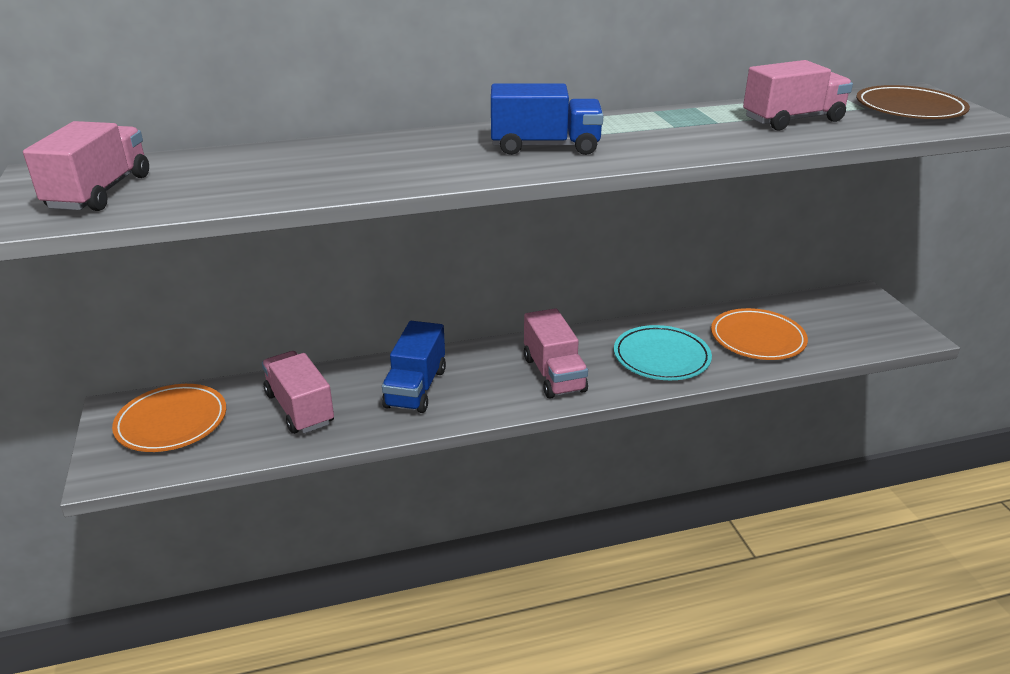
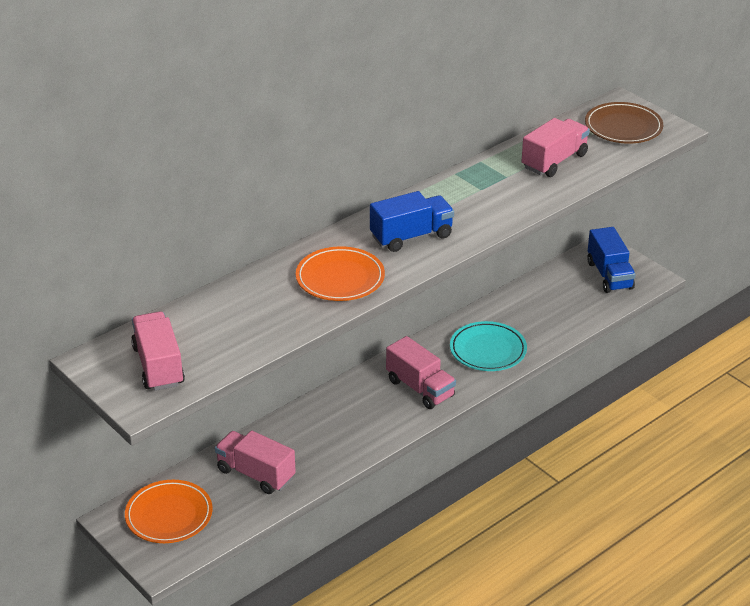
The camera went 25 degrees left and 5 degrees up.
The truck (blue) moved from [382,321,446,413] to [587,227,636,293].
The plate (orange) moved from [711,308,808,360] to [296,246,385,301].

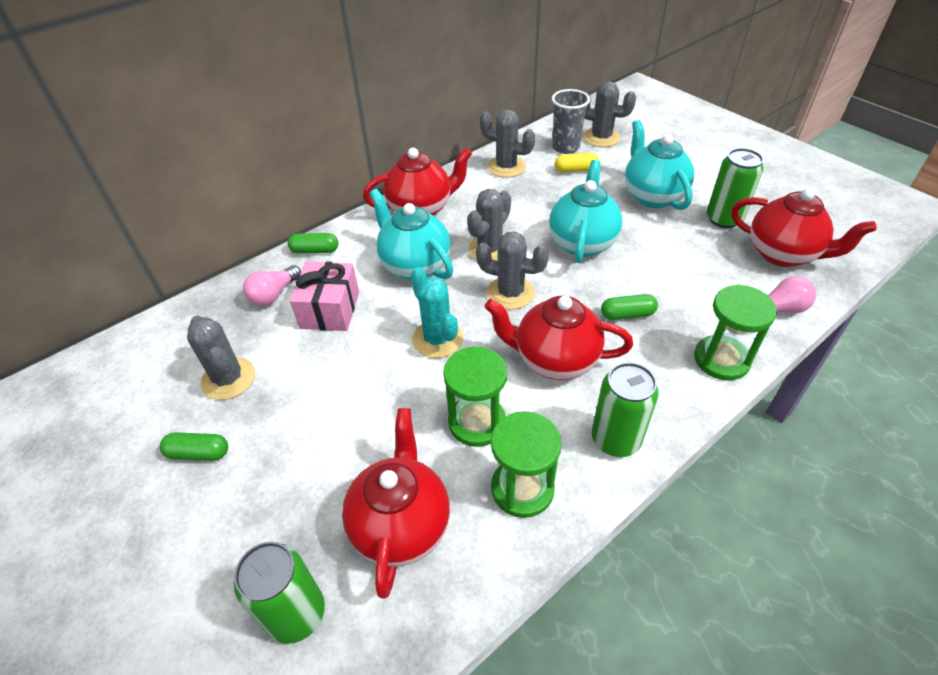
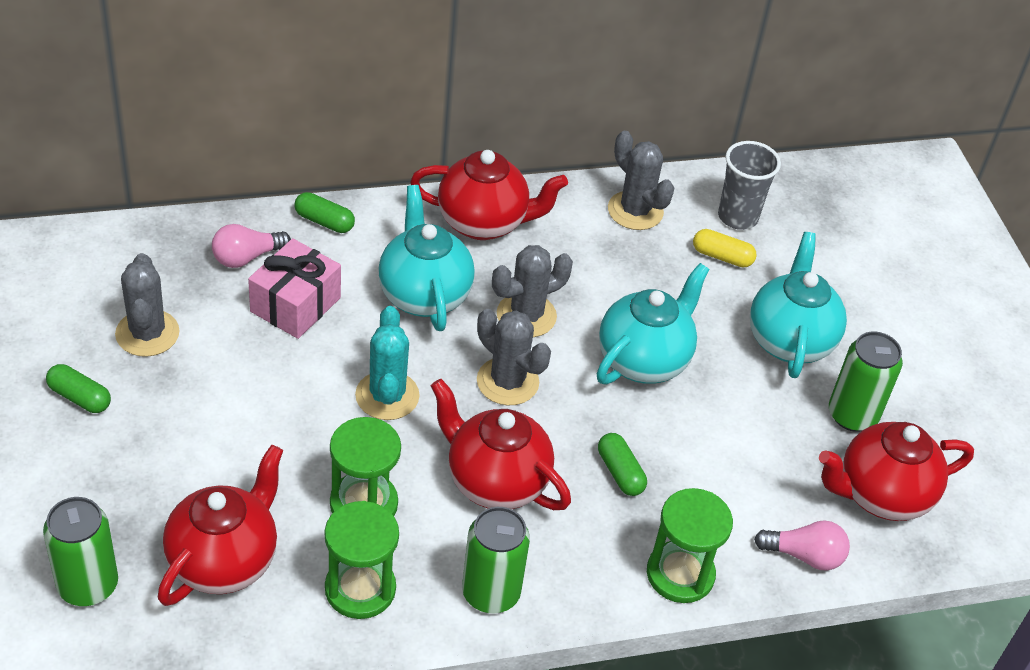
The camera went 20 degrees right and 0 degrees up.
The cactus (grey) at [583,82,636,147] disappeared.
The capsule (green) at [601,294,658,320] turned 45 degrees clockwise.
The teapot (red) at [731,188,877,267] turned 105 degrees clockwise.

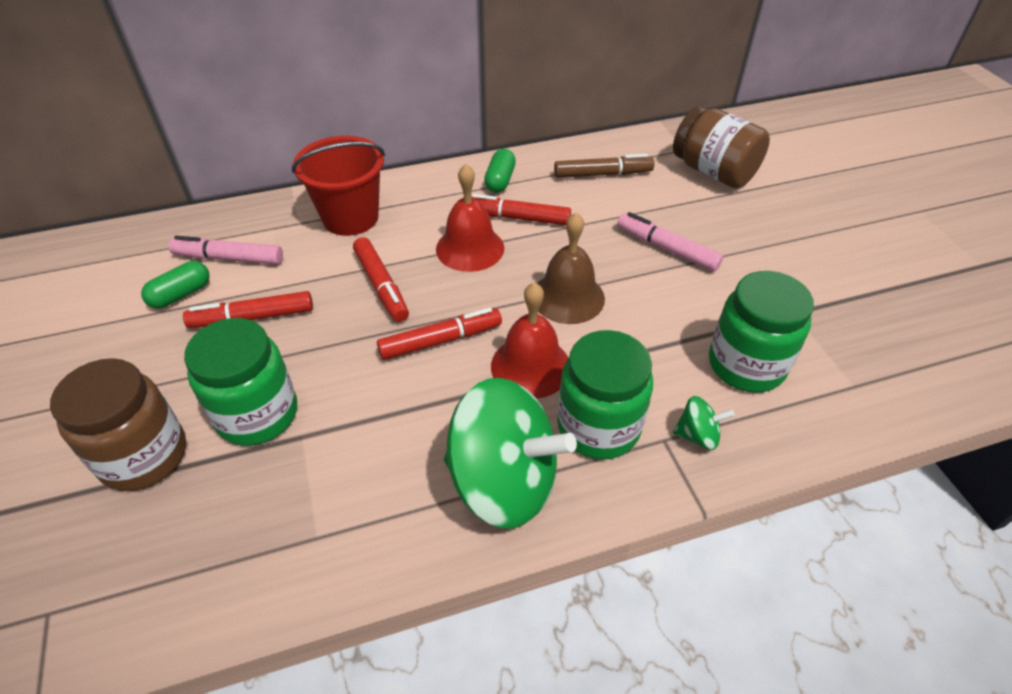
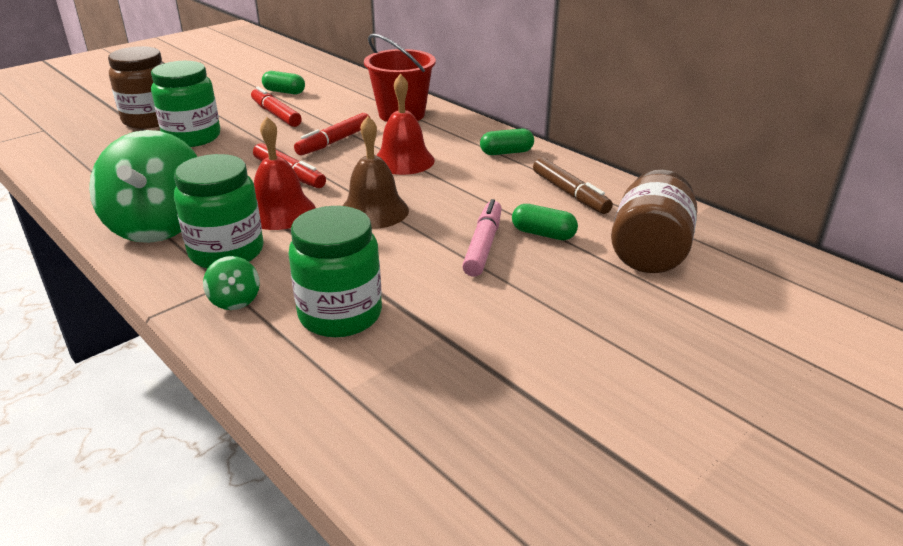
The camera went 65 degrees right and 15 degrees down.
The marker (pink) at [168,236,283,265] disappeared.
The marker (red) at [471,194,571,225] disappeared.
The capsule (green) at [512,204,578,240] appeared.

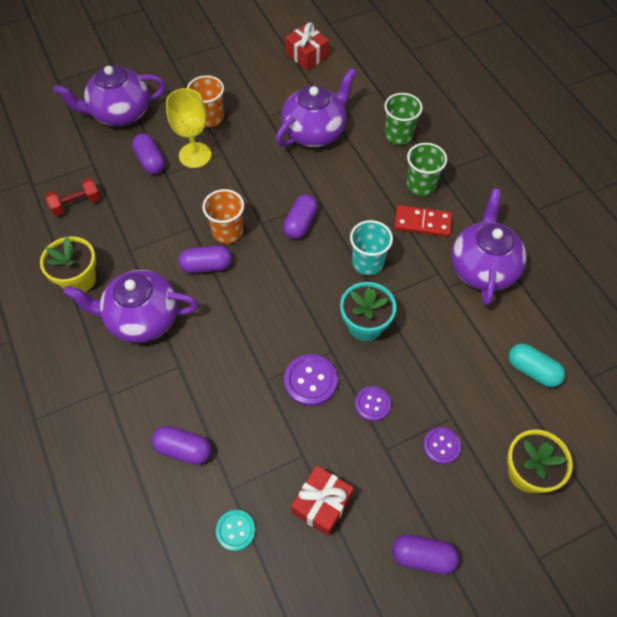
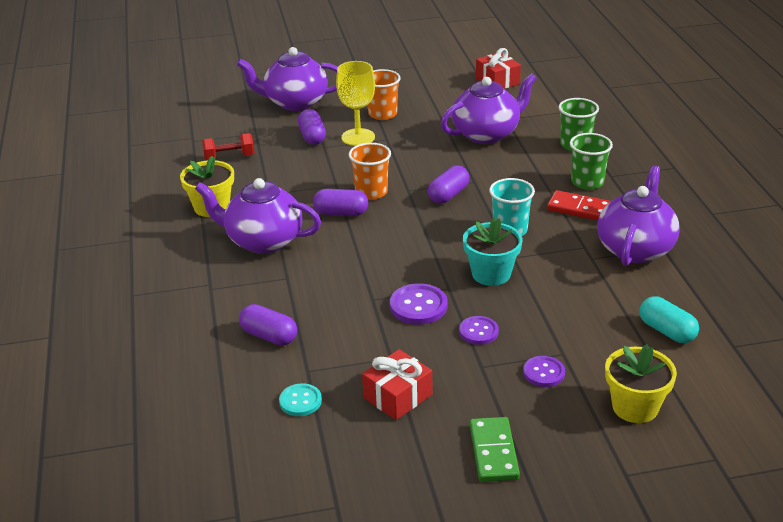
The camera went 15 degrees right and 25 degrees down.
The capsule (purple) at [392,534,459,574] was replaced by the domino (green) at [470,417,520,482].

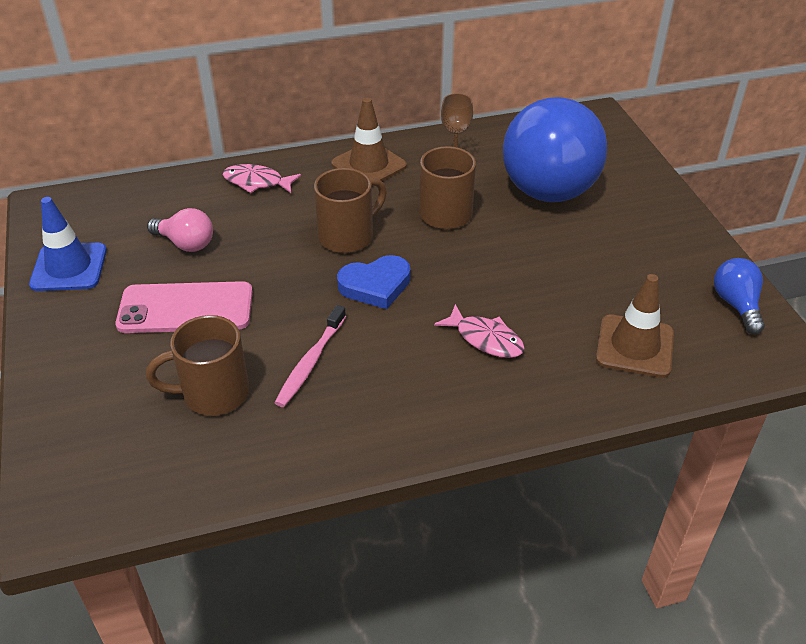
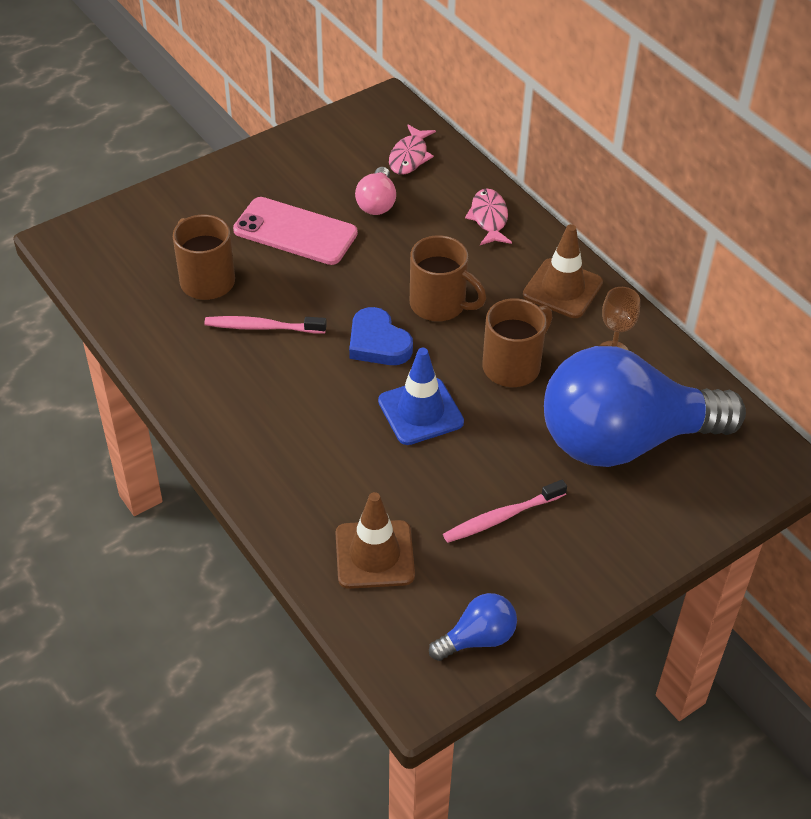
The camera went 70 degrees right and 5 degrees up.
The toothbrush (pink) at [443,480,567,543] appeared.
The traffic cone (blue) moved from [29,197,107,291] to [378,348,464,445].
The fish (pink) moved from [434,304,525,358] to [389,124,436,175].
The phone (pink) at [116,281,253,333] turned 45 degrees counterclockwise.

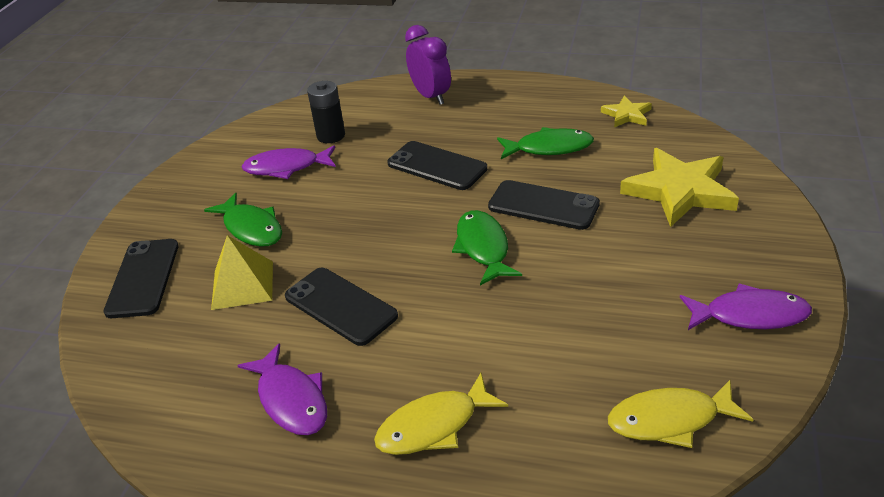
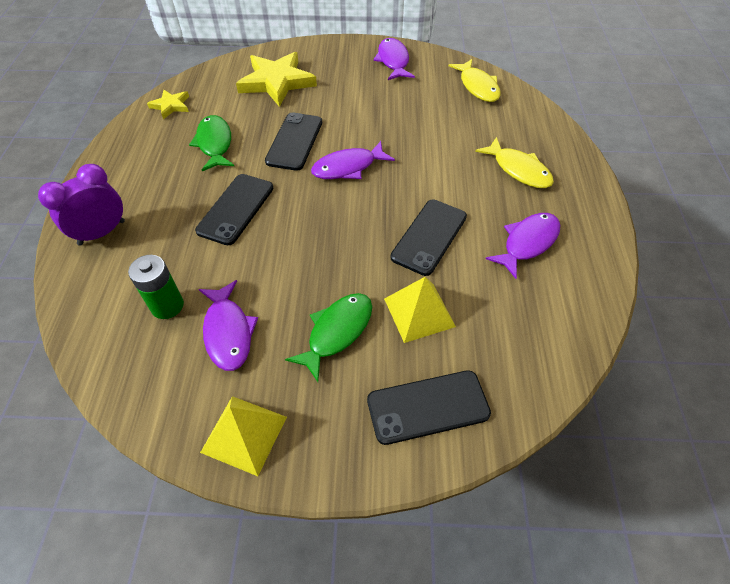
The camera went 105 degrees left and 15 degrees up.
The pyramid (yellow) at [200,396,287,476] appeared.
The battery (black) at [307,81,345,143] became the battery (green) at [128,255,184,319].
The fish (green) at [452,210,522,285] became the fish (purple) at [311,141,395,179].

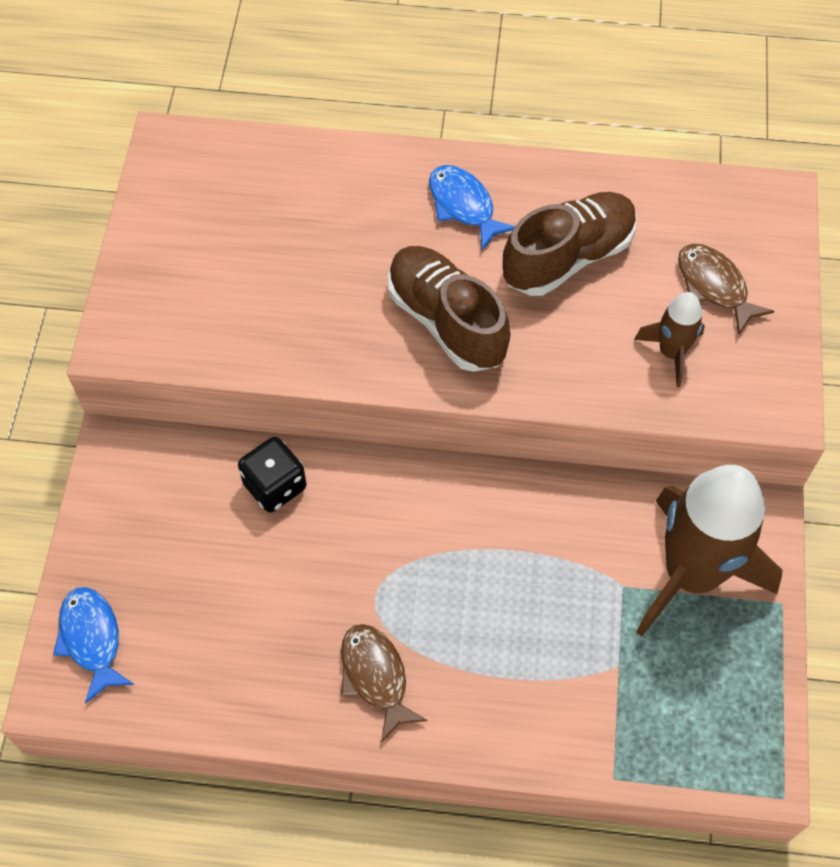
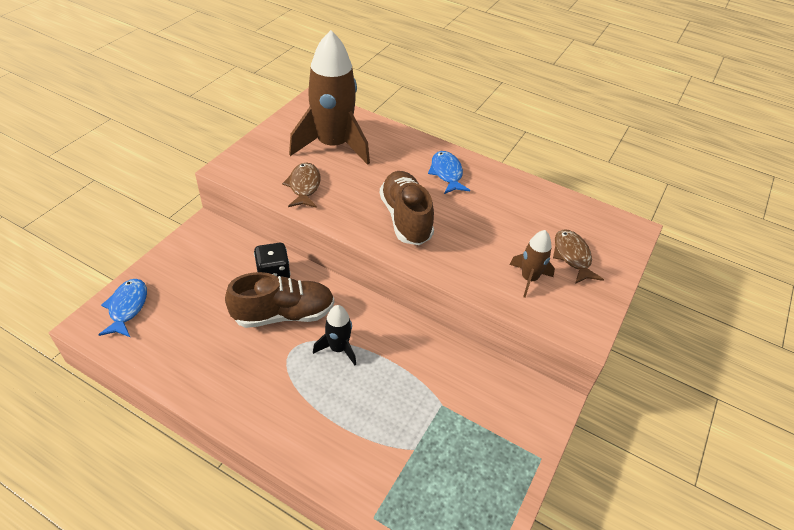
The camera went 20 degrees right and 15 degrees down.
The rocket (black) at [313,305,356,365] appeared.
The fish (brown) moved from [341,624,428,743] to [282,162,321,208].
The shoe (brown) moved from [503,192,637,296] to [225,272,334,328].
The rocket (brown) moved from [636,465,783,637] to [289,30,370,165].

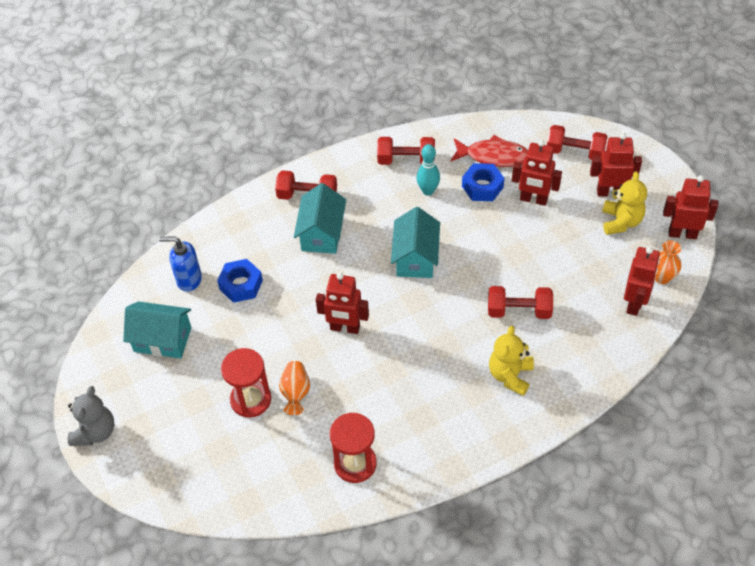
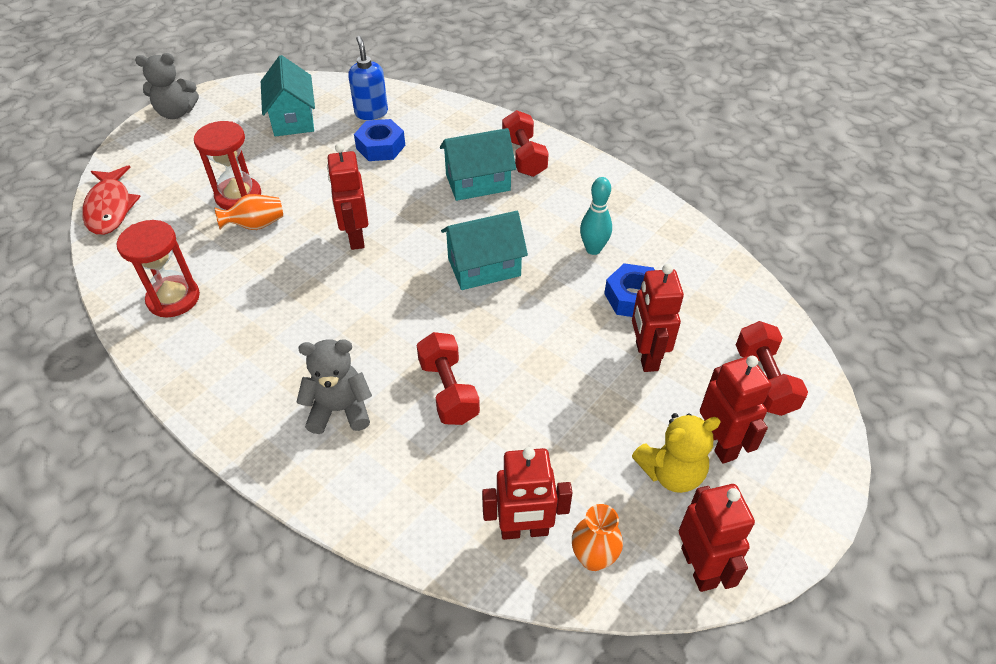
The camera went 65 degrees right and 5 degrees down.
The dumbbell (red) at [377,137,435,165] disappeared.
The fish (red) moved from [450,135,528,167] to [82,165,141,235].
The teddy bear (yellow) at [489,326,534,396] became the teddy bear (grey) at [296,339,372,434].

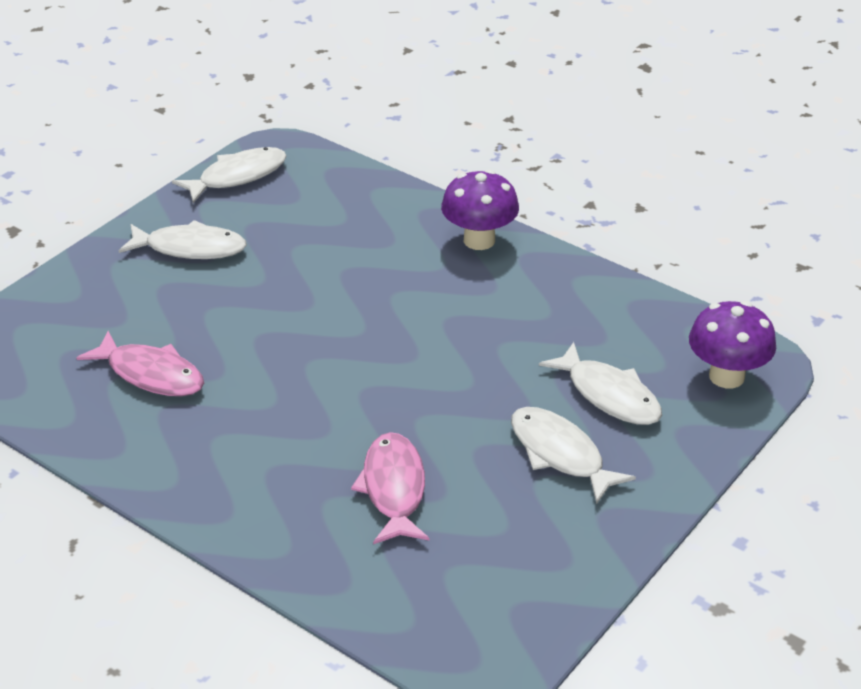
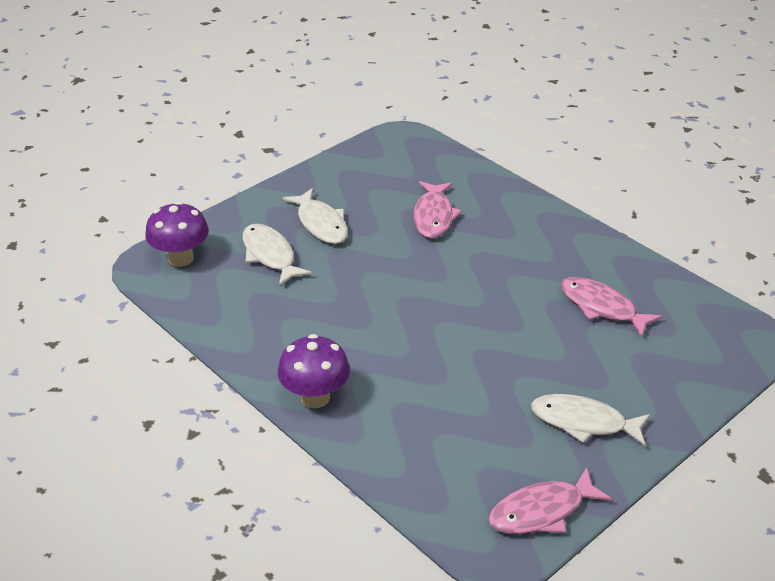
The camera went 170 degrees left and 0 degrees up.
The fish (white) at [172,147,286,203] became the fish (pink) at [488,467,612,534].

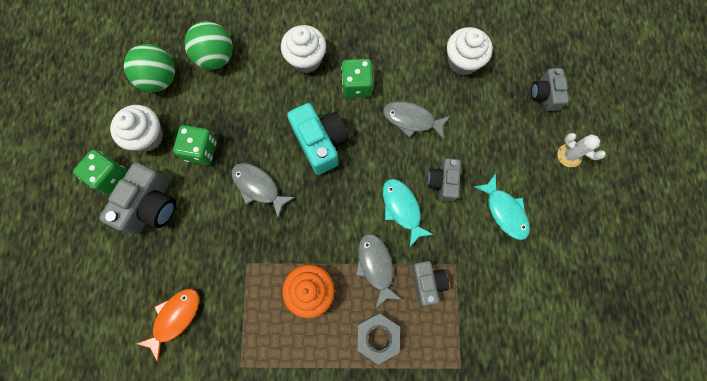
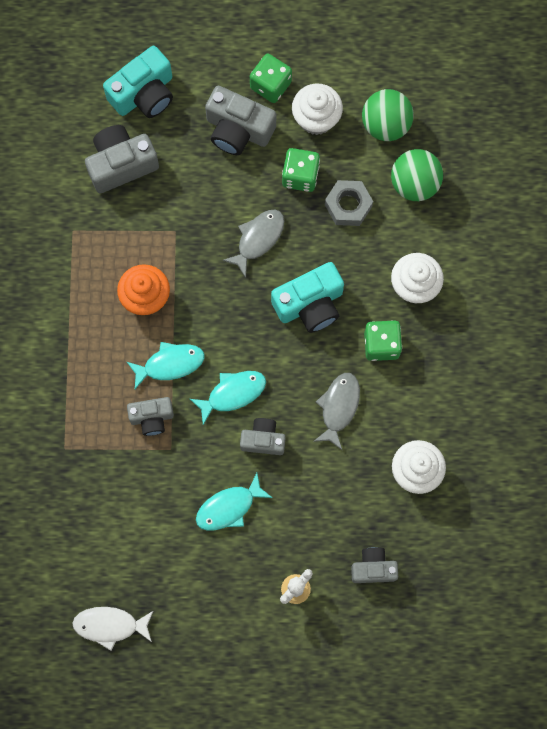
The camera went 90 degrees right and 0 degrees up.
The fish (white) at [72,607,153,651] appeared.
The camera (turquoise) at [103,46,173,118] appeared.
The nut (grey) moved from [357,313,400,365] to [325,180,373,226].
The fish (orange) at [136,289,199,362] was replaced by the camera (grey) at [85,125,159,193].
The fish (grey) at [356,234,402,308] became the fish (turquoise) at [127,342,205,389].

